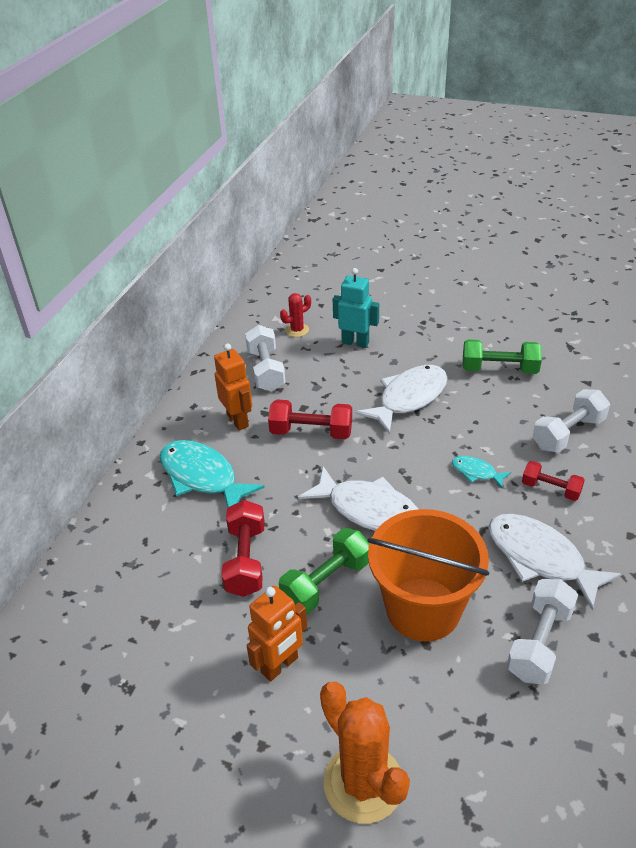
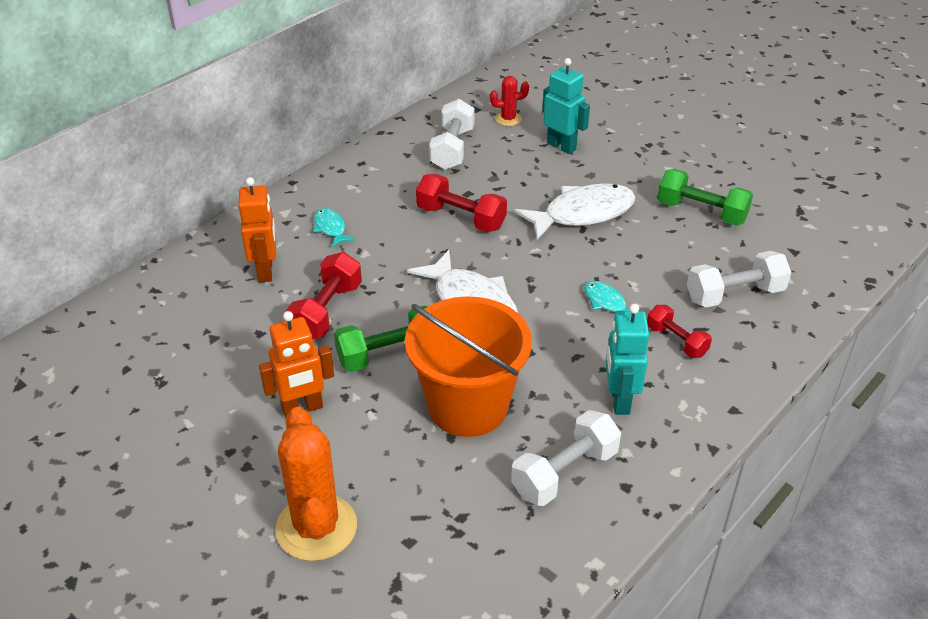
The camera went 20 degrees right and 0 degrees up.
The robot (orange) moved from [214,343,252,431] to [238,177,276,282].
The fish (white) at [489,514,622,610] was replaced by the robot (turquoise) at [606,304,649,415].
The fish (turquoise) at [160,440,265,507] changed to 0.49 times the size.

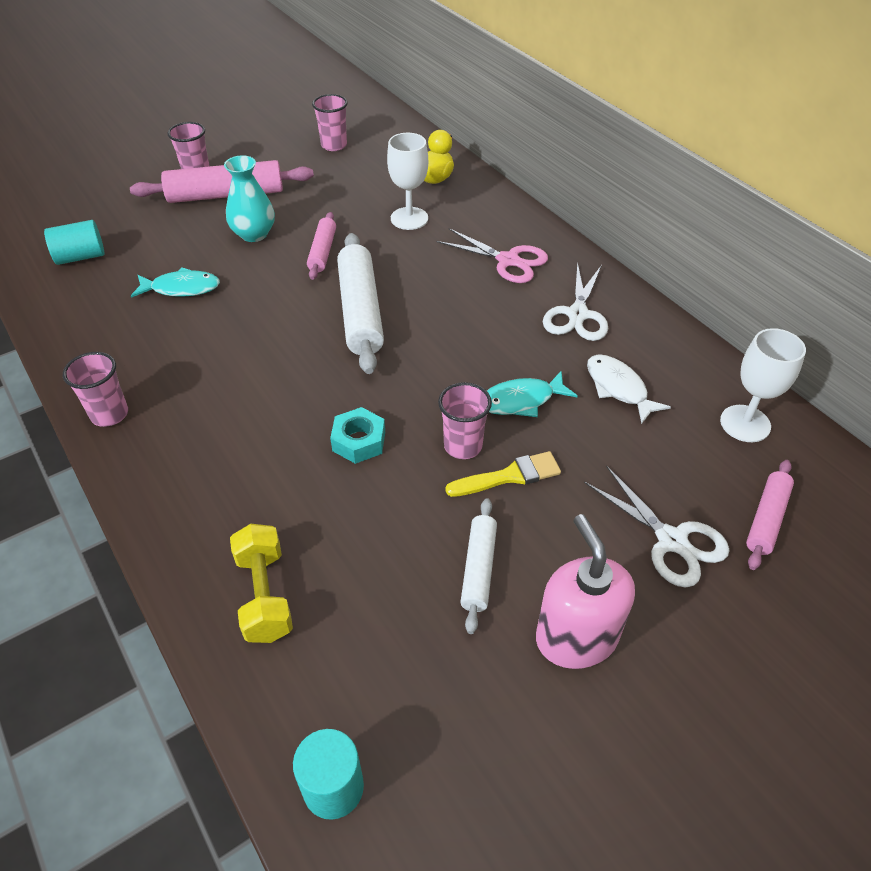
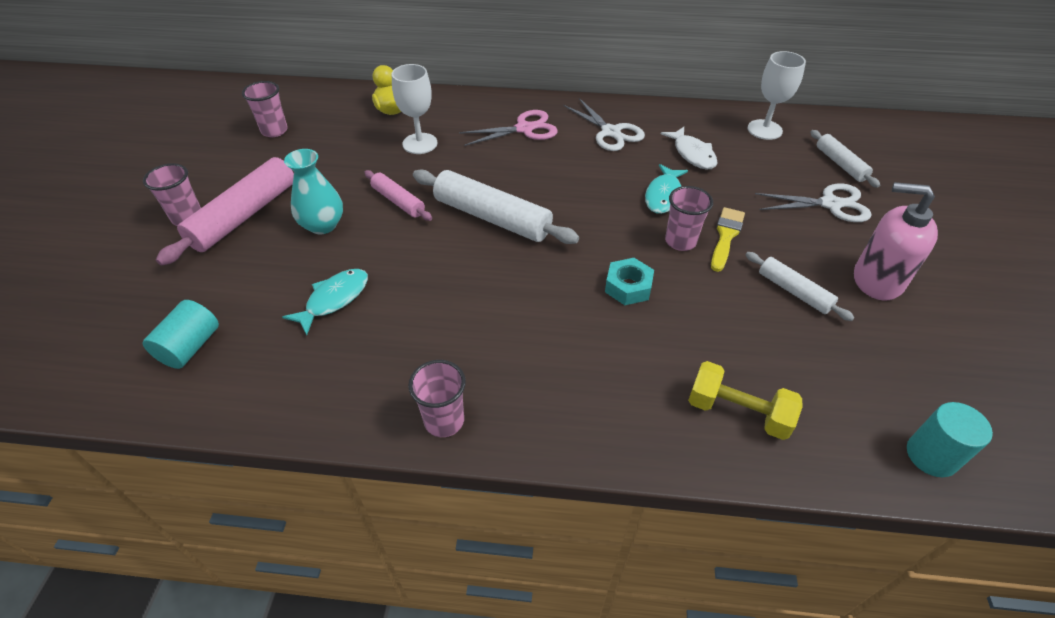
The camera went 50 degrees left and 0 degrees up.
The rolling pin (pink) at [746,460,794,570] became the rolling pin (white) at [811,130,880,188].
The fish (white) at [587,354,671,424] turned 120 degrees counterclockwise.

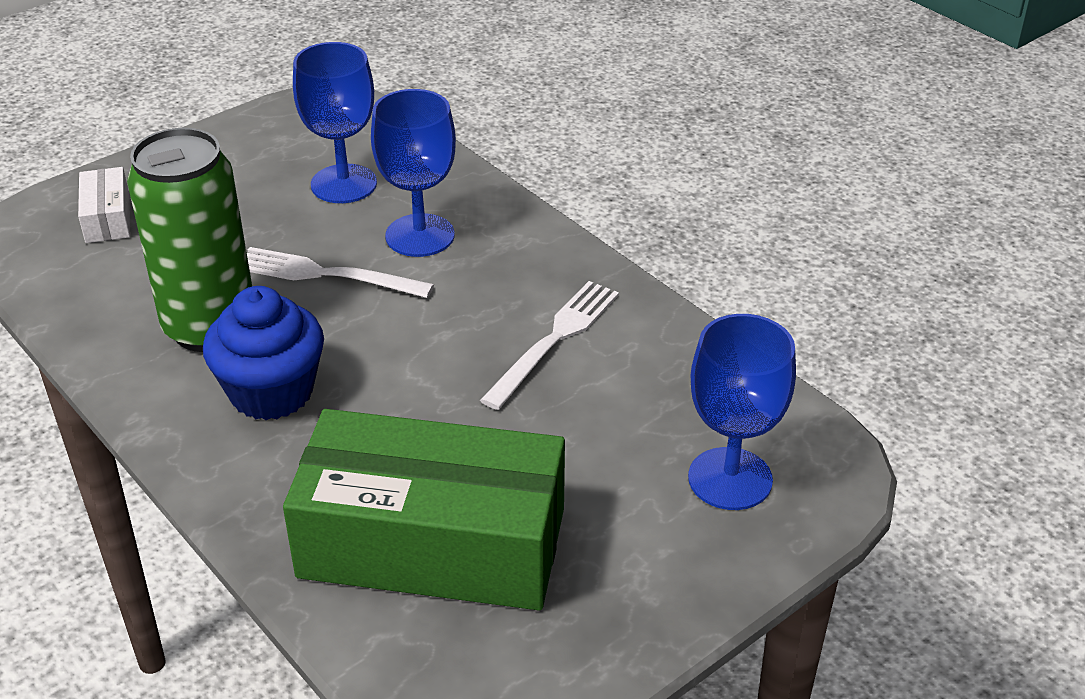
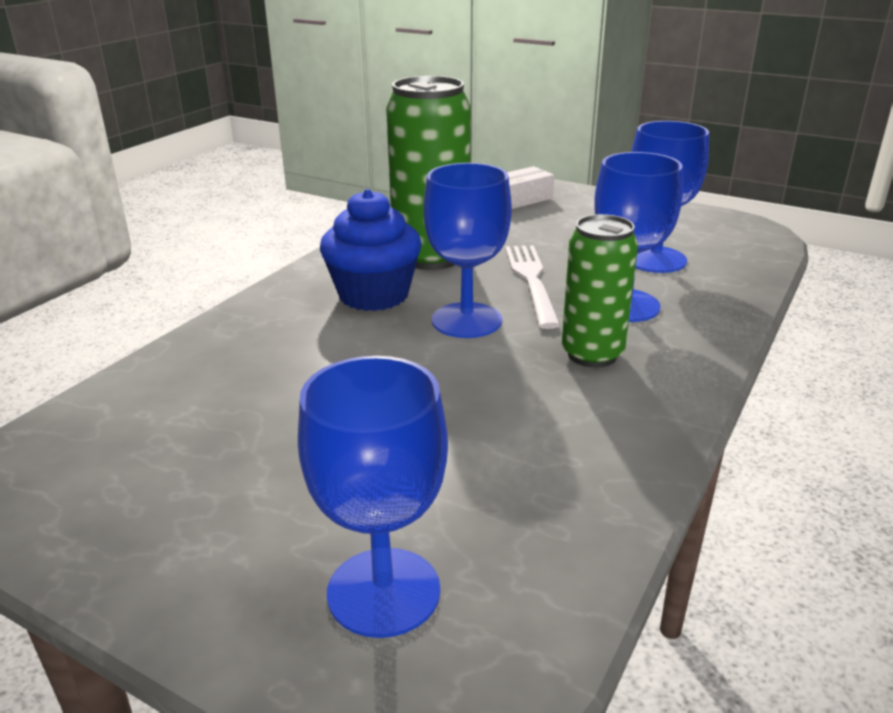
The camera went 70 degrees right and 10 degrees down.
The box (green) at [283,409,565,610] disappeared.
The fork (white) at [480,281,619,410] disappeared.
The goblet (blue) at [423,163,512,338] appeared.
The can (green) at [562,214,638,368] appeared.

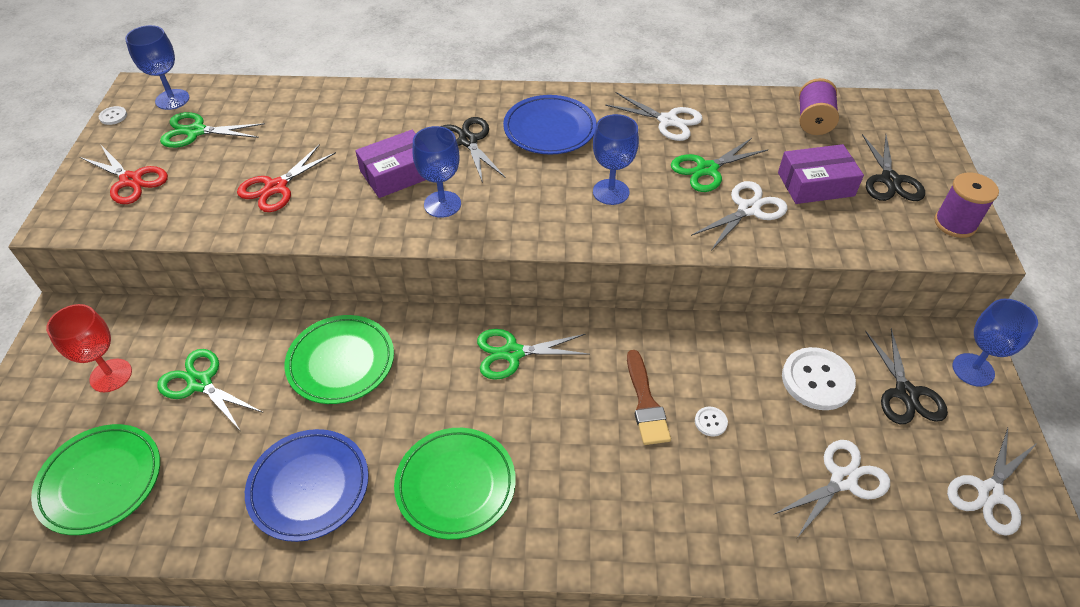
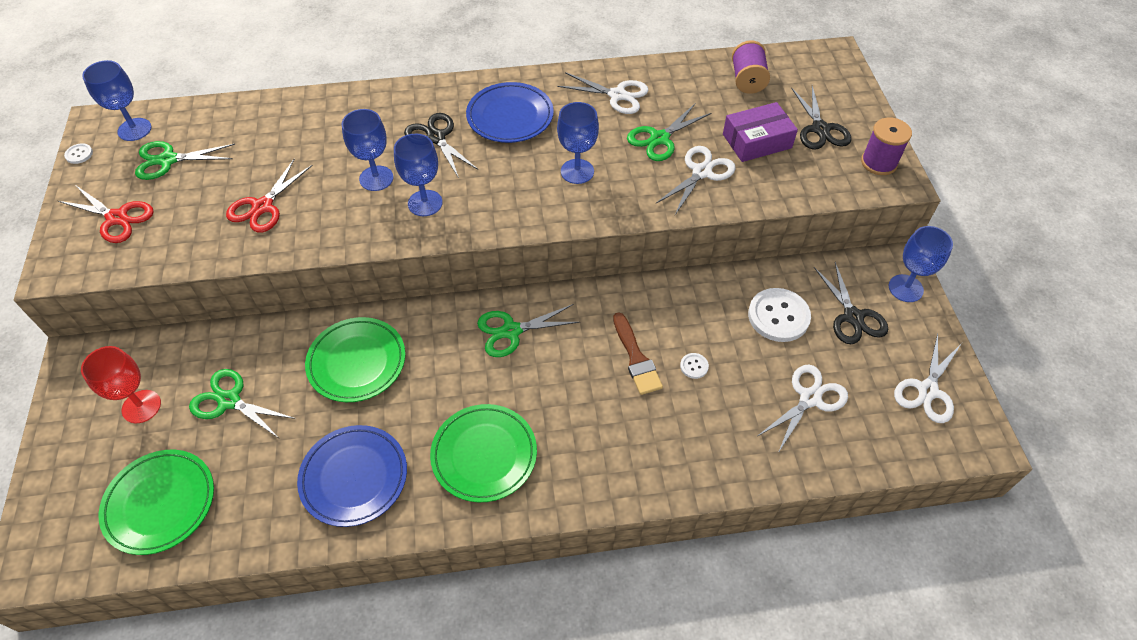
The camera went 10 degrees left and 5 degrees up.
The box (purple) at [355,130,425,198] was replaced by the goblet (blue) at [342,109,393,191].

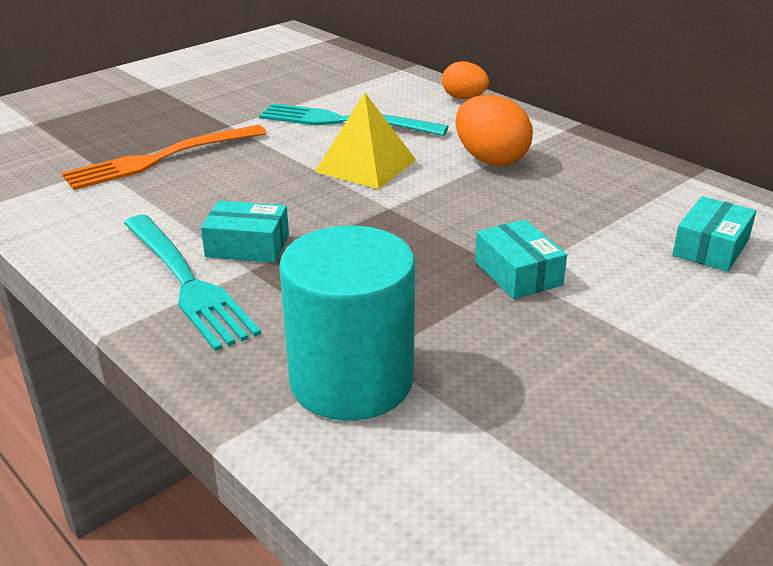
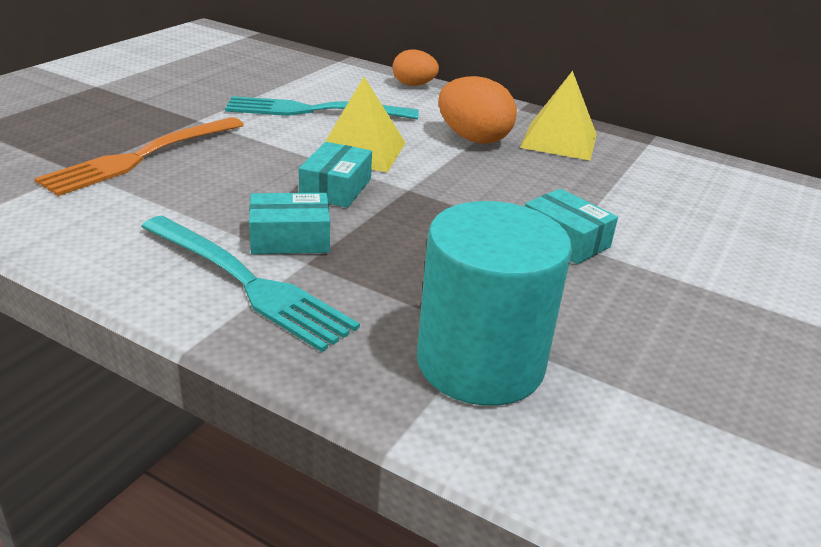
The camera went 20 degrees left and 0 degrees up.
The pyramid (yellow) at [520,71,597,161] appeared.
The box (turquoise) moved from [672,196,756,272] to [299,142,372,208].

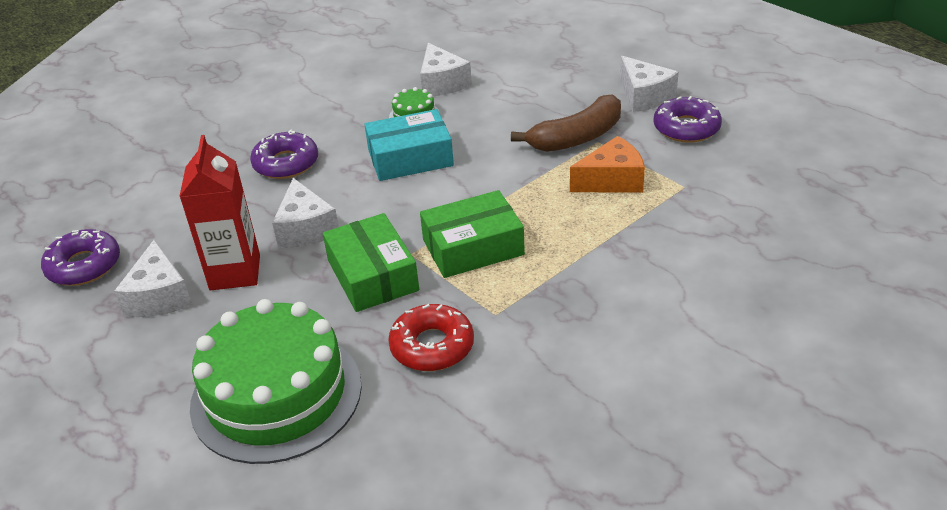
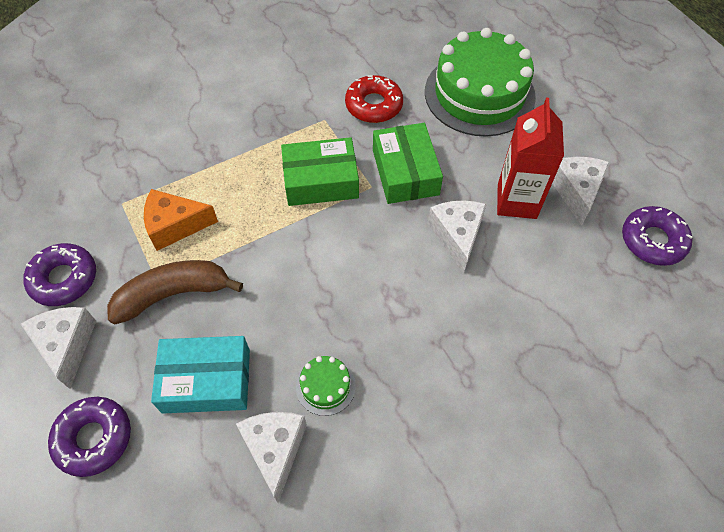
The camera went 170 degrees left and 20 degrees up.
The donut (purple) moved from [250,130,318,179] to [48,397,131,477].
The box (turquoise) moved from [364,109,454,181] to [151,336,250,414].

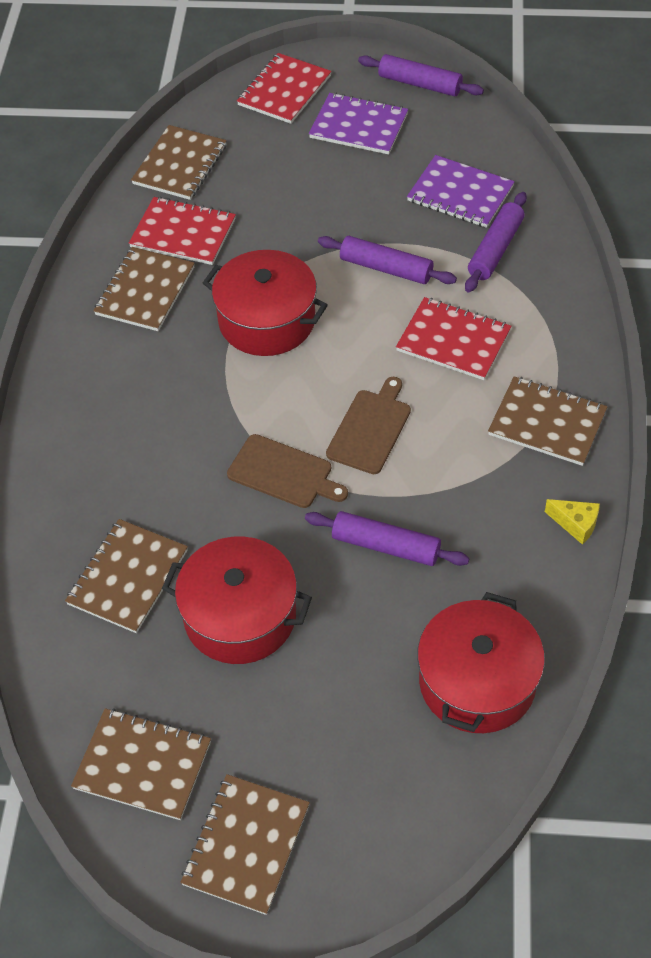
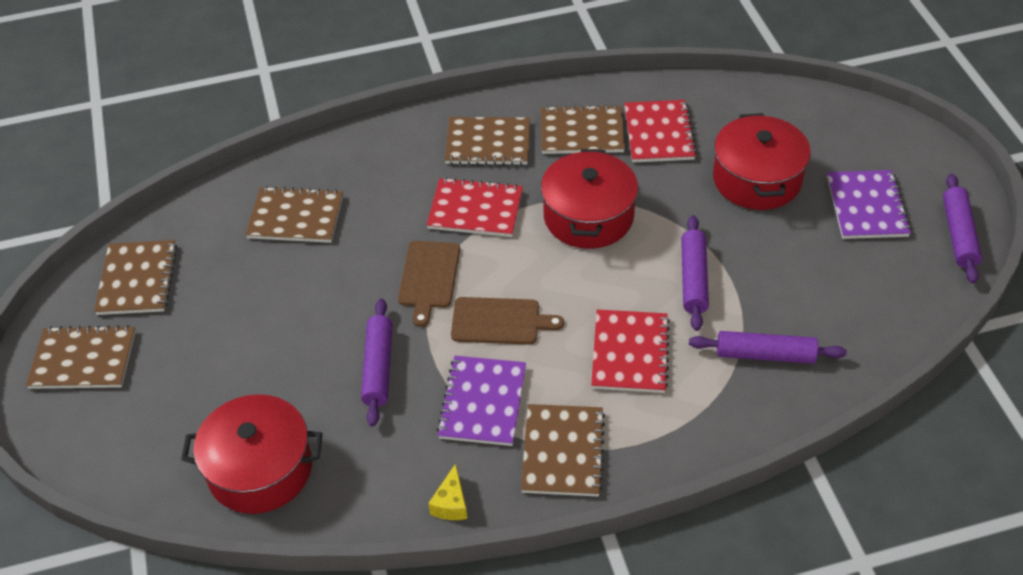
The camera went 70 degrees right and 5 degrees down.
The notebook (brown) moved from [131,125,227,200] to [445,117,530,165].
The pot (red) moved from [162,536,312,664] to [713,113,811,210].
The notebook (red) moved from [237,53,331,124] to [427,177,523,237].
The notebook (purple) moved from [407,155,515,228] to [437,356,526,446].

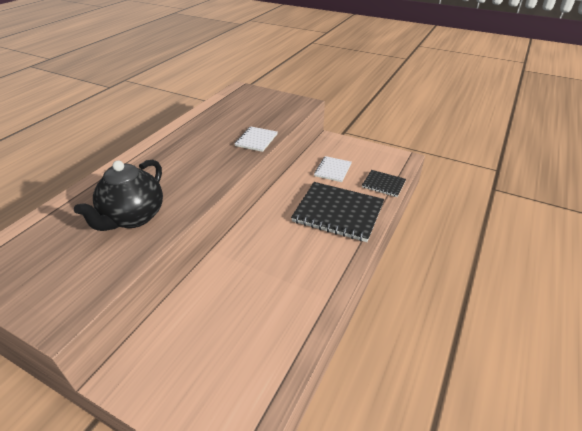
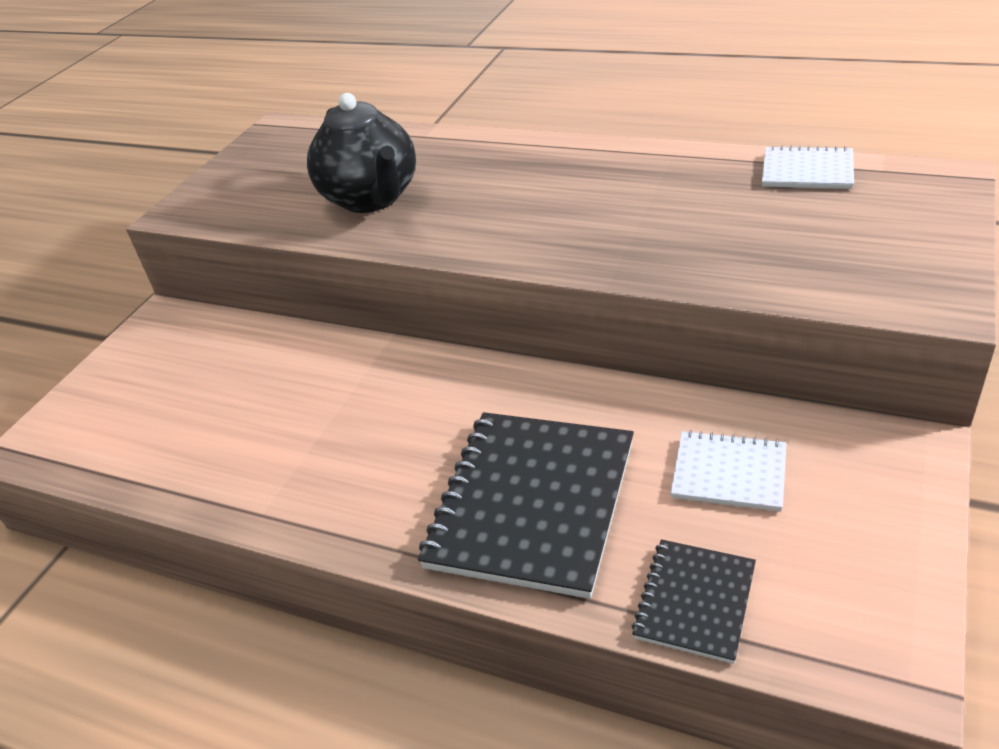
The camera went 90 degrees right and 0 degrees up.
The notebook (white) moved from [234,127,278,152] to [762,145,854,189].
The teapot (black) at [74,160,163,231] turned 135 degrees counterclockwise.

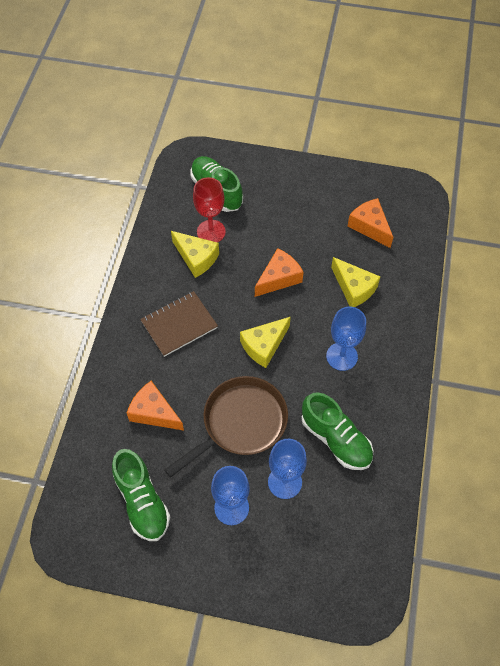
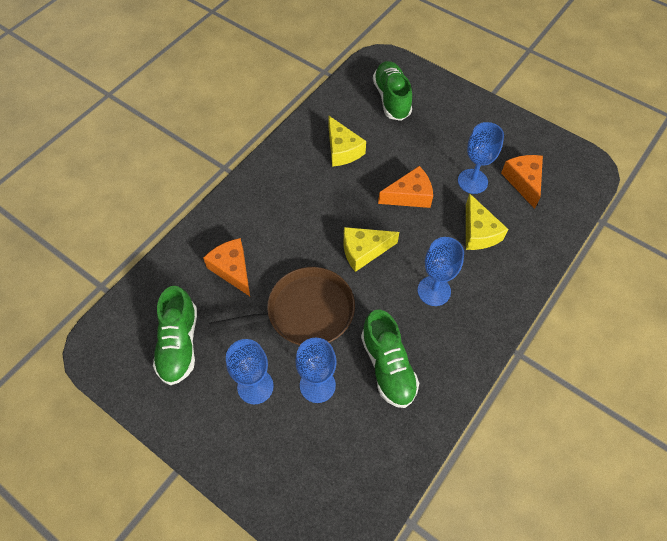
The camera went 25 degrees right and 0 degrees up.
The notebook (brown) at [140,291,218,357] disappeared.
The goblet (red) at [193,177,226,242] disappeared.
The goblet (blue) at [458,122,504,194] appeared.

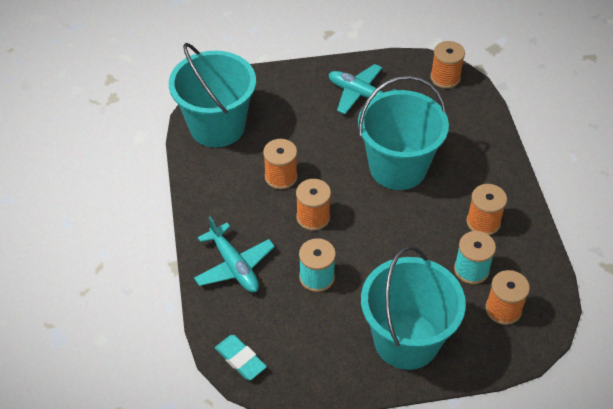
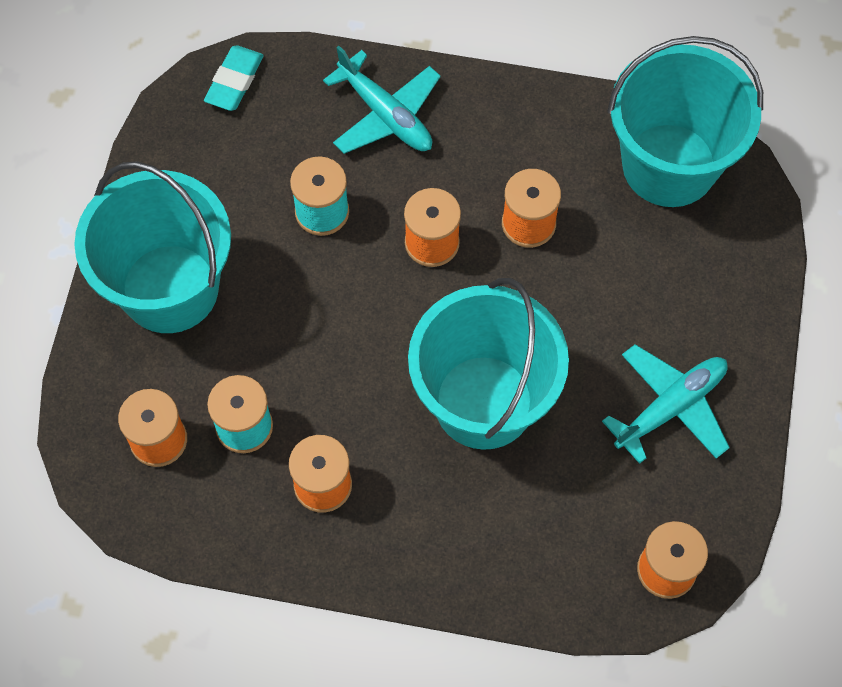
The camera went 110 degrees right and 15 degrees up.
The plane (turquoise) at [194,217,275,292] turned 120 degrees counterclockwise.
The eraser (turquoise) at [215,335,267,380] turned 45 degrees counterclockwise.

